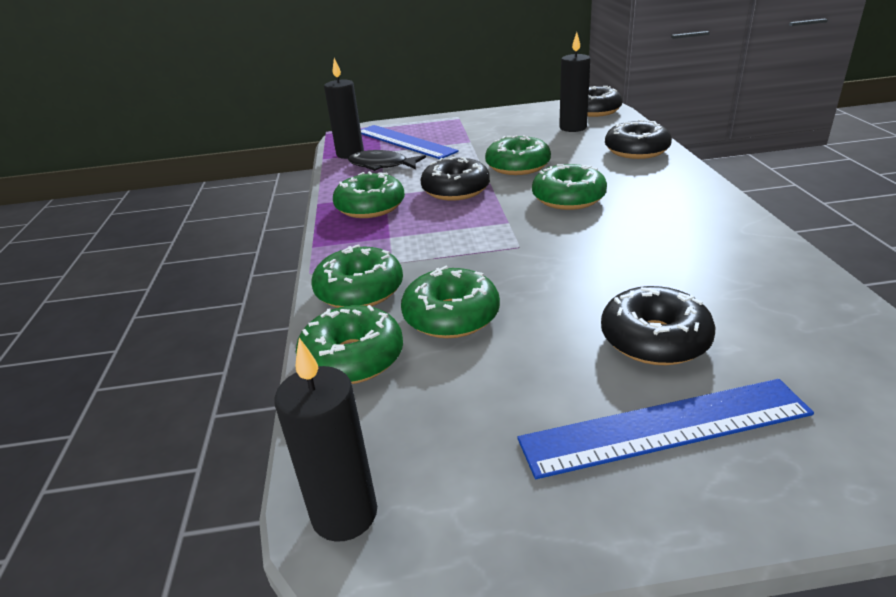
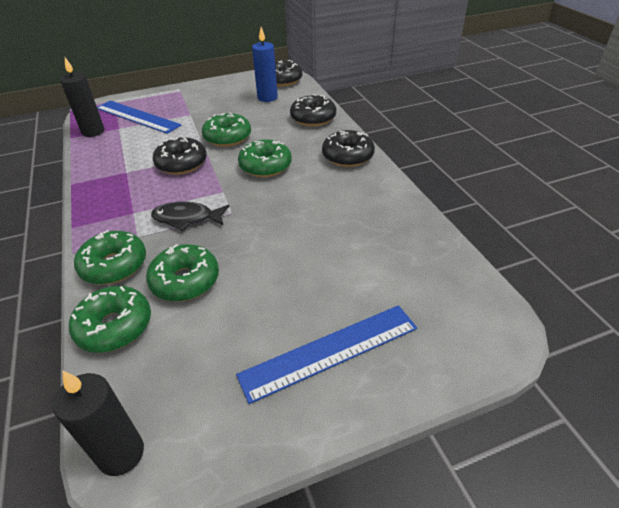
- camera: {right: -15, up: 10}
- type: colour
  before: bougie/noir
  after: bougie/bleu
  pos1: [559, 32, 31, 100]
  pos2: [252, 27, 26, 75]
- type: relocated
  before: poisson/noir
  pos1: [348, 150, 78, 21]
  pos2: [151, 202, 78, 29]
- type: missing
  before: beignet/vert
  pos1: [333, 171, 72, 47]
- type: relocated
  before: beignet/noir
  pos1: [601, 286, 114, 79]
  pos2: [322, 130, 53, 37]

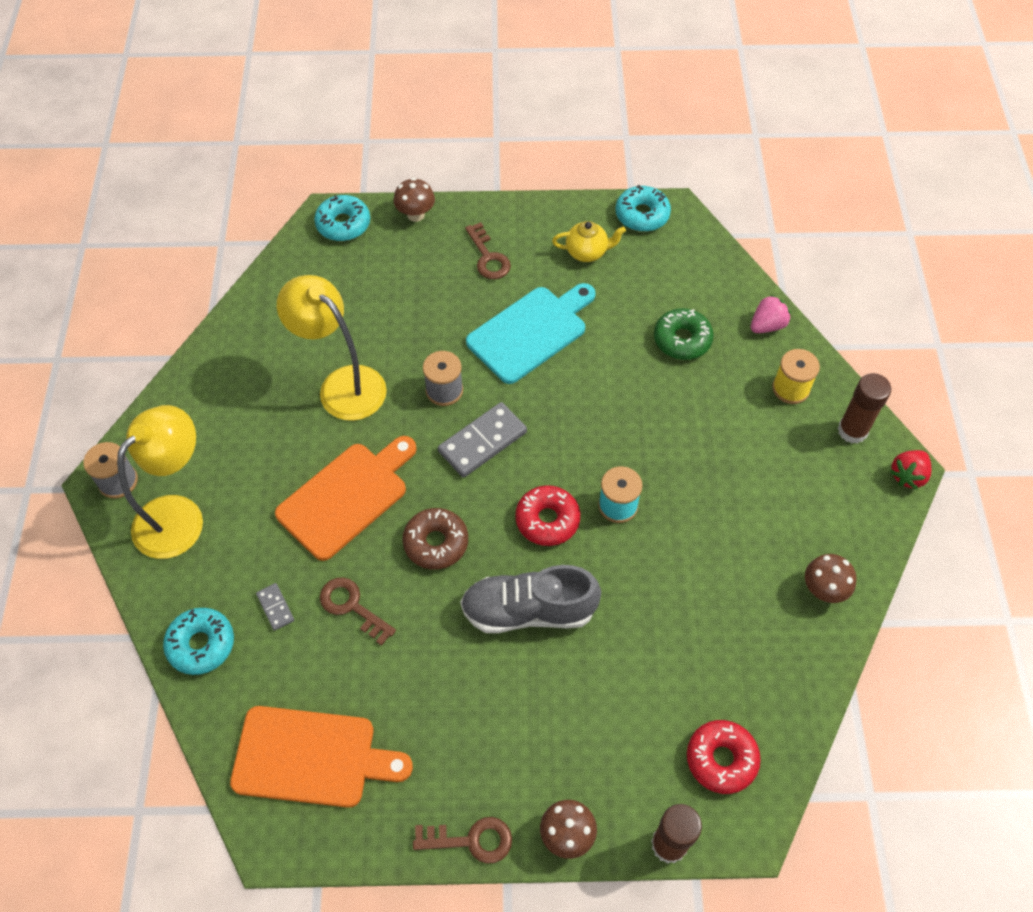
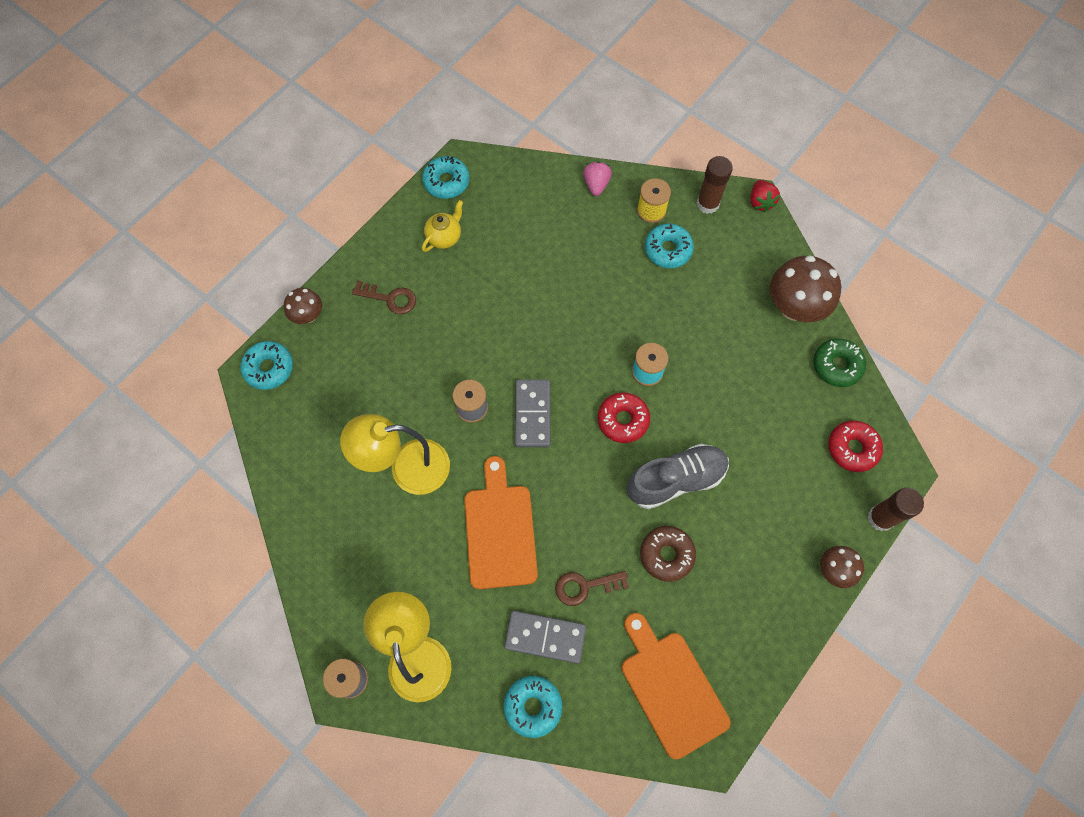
- camera: {right: -50, up: 10}
- type: missing
  before: planche à découper/turquoise
  pos1: [466, 283, 130, 101]
- type: relocated
  before: beignet/vert
  pos1: [654, 308, 60, 52]
  pos2: [814, 338, 52, 49]
- type: relocated
  before: beignet/marron
  pos1: [402, 508, 66, 61]
  pos2: [640, 526, 56, 56]
- type: size
  before: champignon/marron
  pos1: [805, 554, 51, 49]
  pos2: [770, 255, 71, 67]
  scale: 1.81
- type: spun
  before: chaussure/gris
  pos1: [461, 565, 140, 68]
  pos2: [627, 444, 102, 65]
  turn: -150
- type: size
  before: domino/gris
  pos1: [256, 583, 38, 48]
  pos2: [504, 611, 82, 53]
  scale: 2.0
- type: spun
  before: planche à découper/orange
  pos1: [230, 706, 183, 102]
  pos2: [621, 613, 109, 146]
  turn: -75
- type: missing
  before: clé/marron
  pos1: [413, 817, 99, 47]
- type: appeared
  after: beignet/turquoise
  pos2: [645, 224, 49, 44]

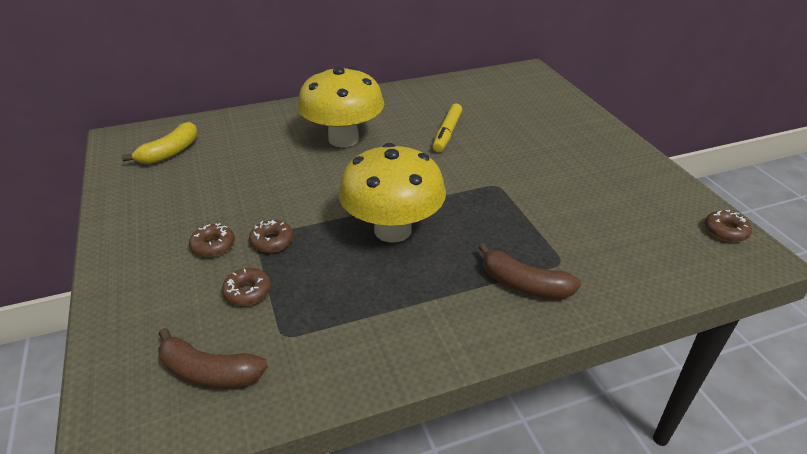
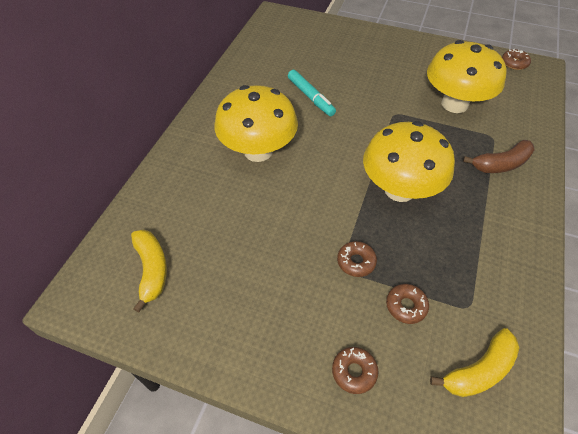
- camera: {right: -50, up: 15}
- type: colour
  before: feutre/jaune
  after: feutre/turquoise
  pos1: [432, 103, 30, 49]
  pos2: [288, 70, 48, 46]
- type: relocated
  before: beignet/marron
  pos1: [189, 223, 46, 34]
  pos2: [332, 347, 46, 47]
- type: colour
  before: banane/marron
  after: banane/jaune
  pos1: [158, 328, 110, 60]
  pos2: [430, 328, 89, 69]
- type: appeared
  after: champignon/jaune
  pos2: [427, 40, 80, 73]

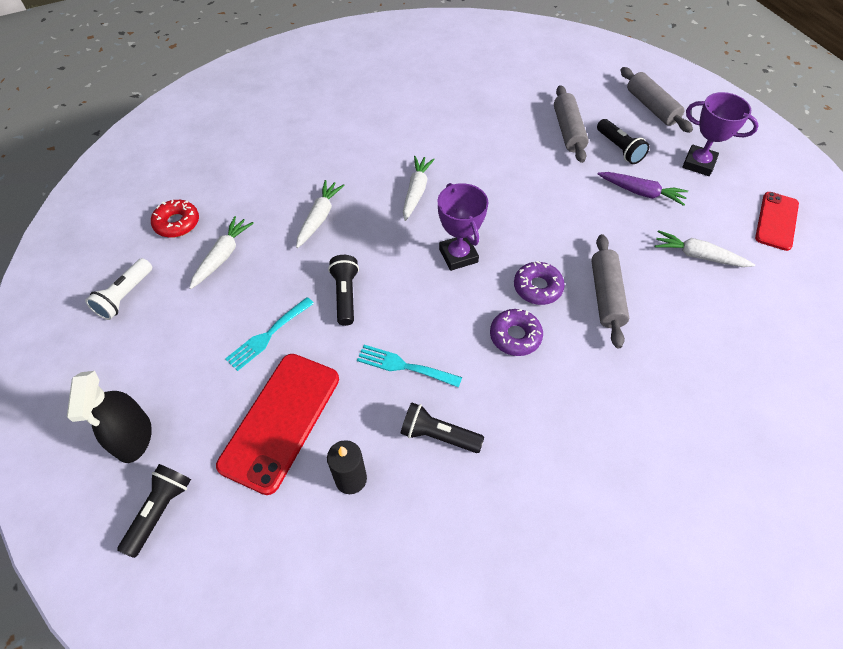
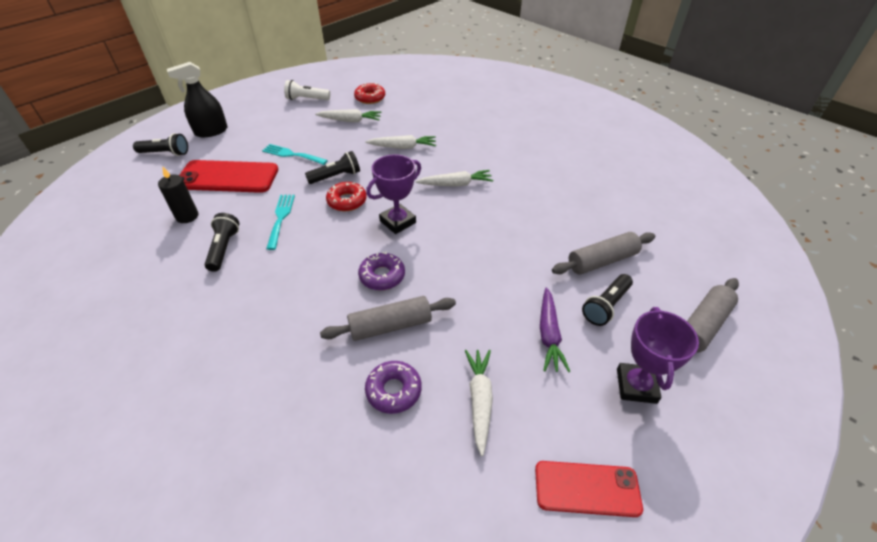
- camera: {right: 70, up: -10}
- type: relocated
  before: beignet/violet
  pos1: [490, 309, 53, 47]
  pos2: [365, 361, 57, 53]
- type: appeared
  after: beignet/rouge
  pos2: [326, 182, 41, 29]

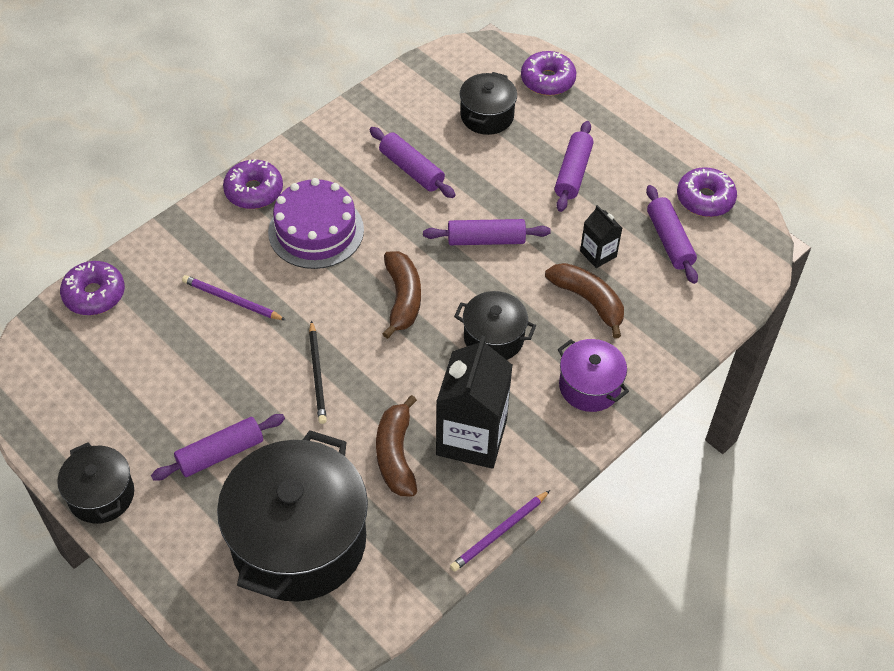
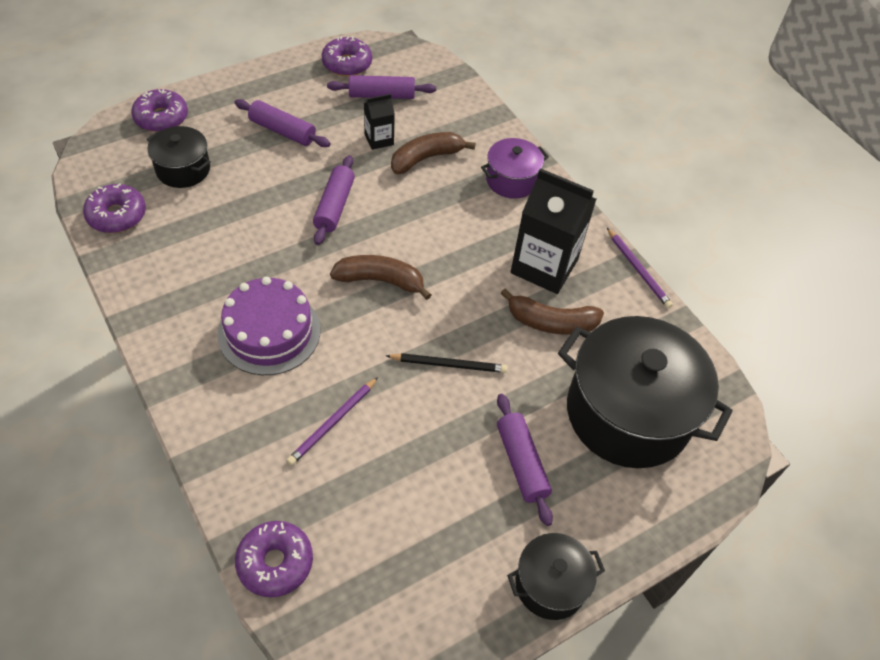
- camera: {right: -80, up: 0}
- type: missing
  before: rouleau à pâtisserie/violet
  pos1: [369, 127, 87, 71]
- type: relocated
  before: beignet/violet
  pos1: [223, 159, 60, 50]
  pos2: [83, 183, 63, 50]
- type: missing
  before: marmite/noir
  pos1: [454, 291, 82, 69]

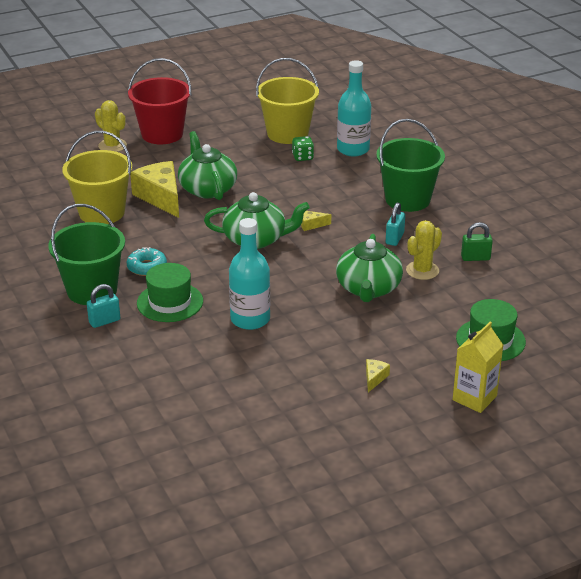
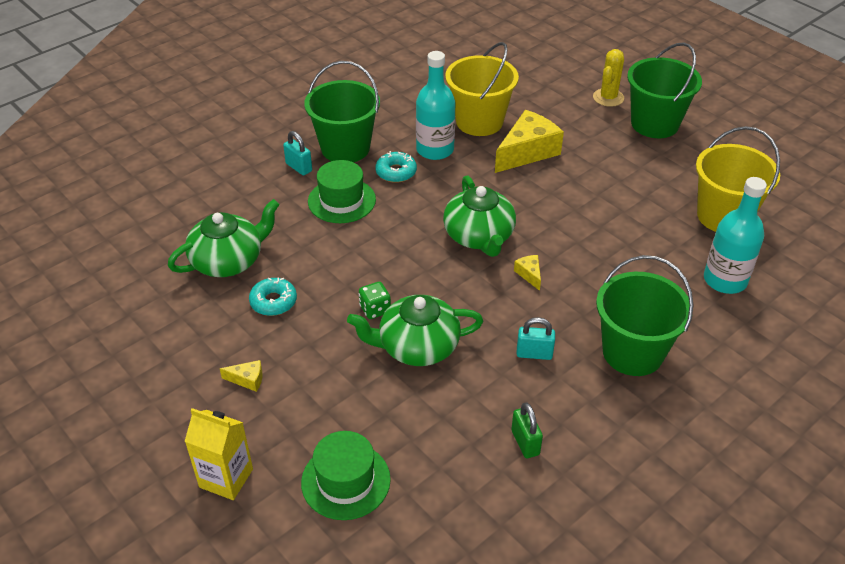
- camera: {right: 75, up: 10}
- type: colour
  before: seau/rouge
  after: seau/vert
  pos1: [128, 58, 63, 86]
  pos2: [627, 42, 75, 96]
- type: relocated
  before: théière/vert
  pos1: [178, 131, 59, 69]
  pos2: [168, 199, 112, 78]
- type: relocated
  before: dé/vert
  pos1: [292, 136, 22, 25]
  pos2: [359, 282, 32, 37]
- type: relocated
  before: bouteille/turquoise
  pos1: [229, 218, 41, 112]
  pos2: [416, 51, 39, 109]
- type: missing
  before: cactus/jaune
  pos1: [406, 220, 36, 60]
- type: appeared
  after: beignet/turquoise
  pos2: [249, 277, 48, 39]

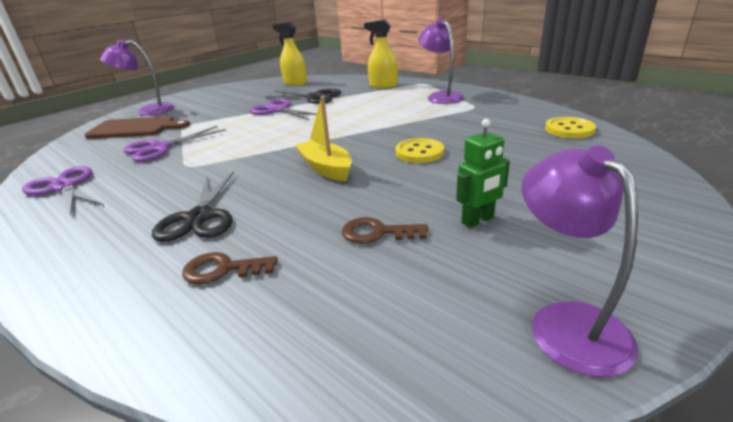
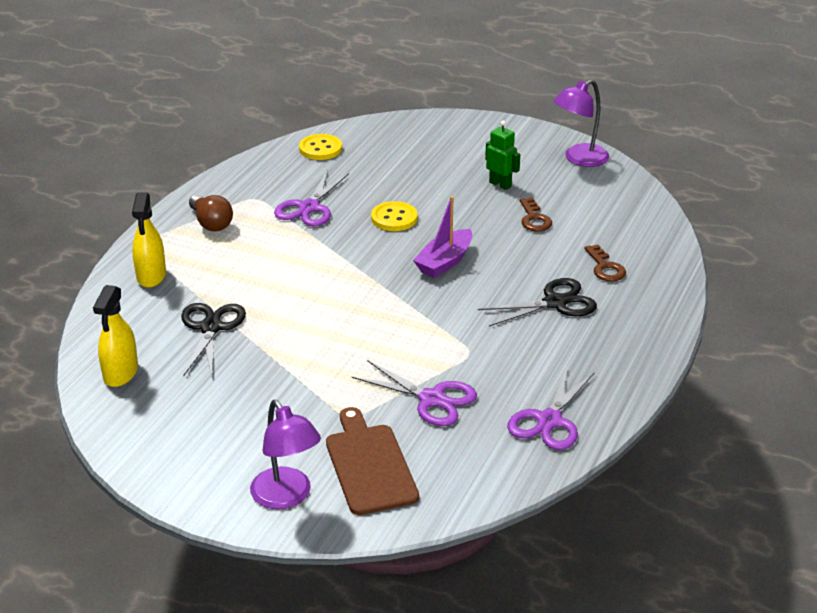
- camera: {right: -110, up: 5}
- type: exchanged
  before: lampe/violet
  after: ampoule/marron
  pos1: [419, 19, 45, 85]
  pos2: [189, 195, 44, 36]
- type: colour
  before: bateau/jaune
  after: bateau/violet
  pos1: [295, 96, 57, 85]
  pos2: [413, 196, 59, 82]
- type: relocated
  before: ciseaux/violet
  pos1: [249, 99, 68, 21]
  pos2: [274, 170, 75, 56]

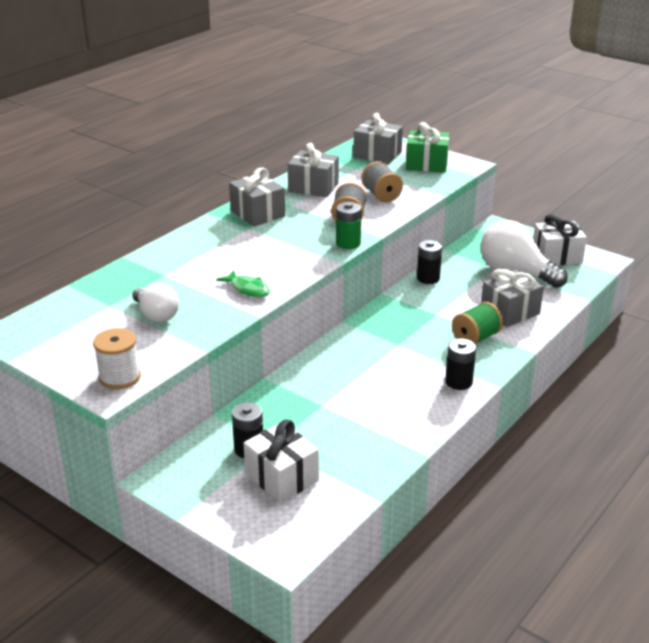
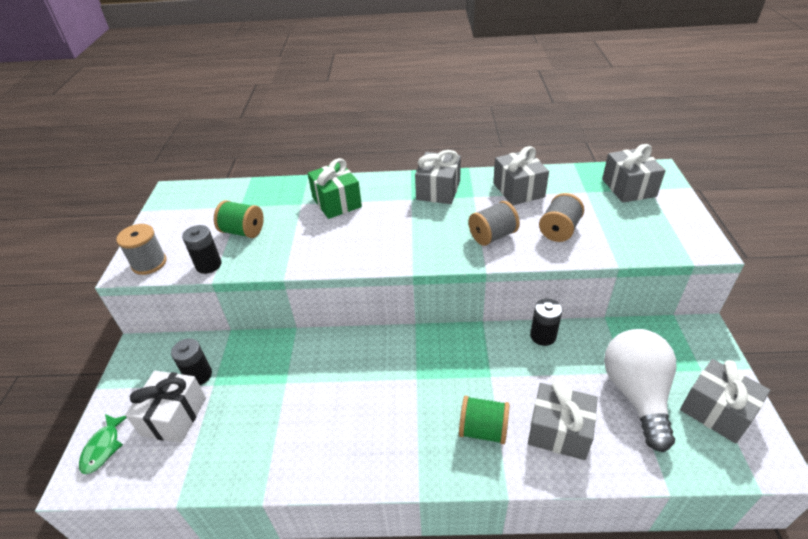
- camera: {right: 55, up: 10}
- type: relocated
  before: cadeau/vert
  pos1: [406, 122, 44, 51]
  pos2: [308, 158, 54, 61]
- type: missing
  before: pile/vert
  pos1: [336, 202, 26, 47]
- type: colour
  before: cadeau/blanc
  after: cadeau/gris
  pos1: [533, 214, 54, 51]
  pos2: [680, 359, 90, 84]
- type: relocated
  before: poisson/vert
  pos1: [216, 270, 54, 27]
  pos2: [79, 414, 48, 60]
- type: exchanged
  before: ampoule/blanc
  after: bobine/vert
  pos1: [132, 283, 47, 39]
  pos2: [214, 200, 50, 38]
- type: colour
  before: bobine/blanc
  after: bobine/gris
  pos1: [93, 328, 48, 61]
  pos2: [116, 224, 51, 51]
- type: relocated
  before: pile/noir
  pos1: [445, 338, 31, 52]
  pos2: [182, 225, 40, 49]

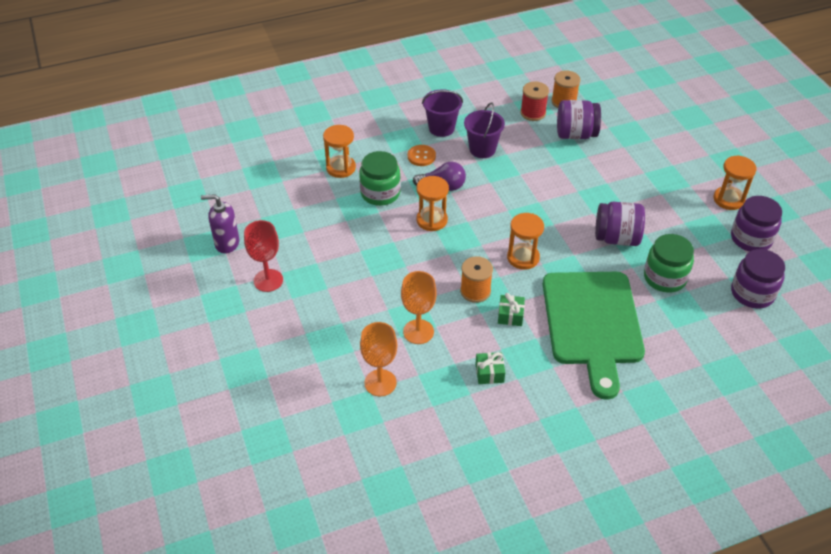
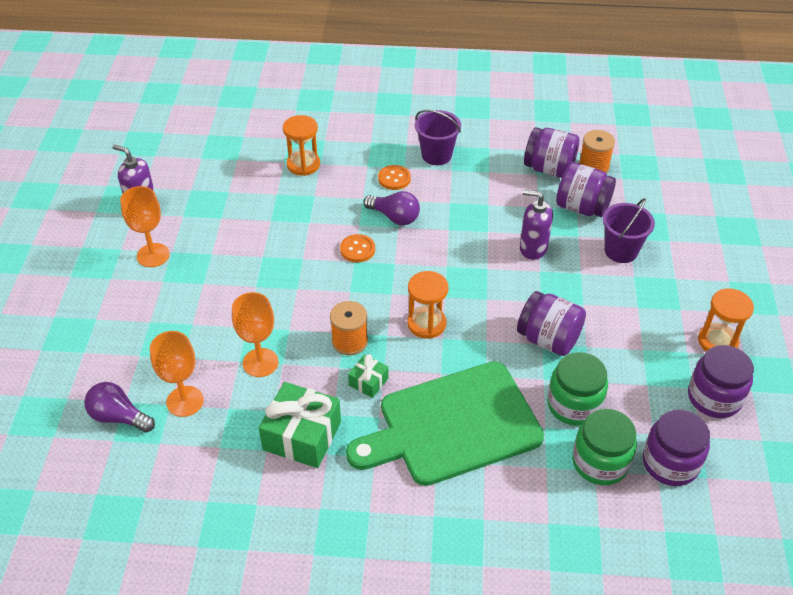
- camera: {right: 25, up: 0}
- type: exchanged
  before: bobine/rouge
  after: bocal/violet
  pos1: [520, 81, 29, 40]
  pos2: [524, 127, 55, 51]
- type: relocated
  before: seau/violet
  pos1: [464, 102, 41, 56]
  pos2: [603, 198, 52, 65]
- type: relocated
  before: bocal/vert
  pos1: [359, 151, 42, 55]
  pos2: [572, 409, 65, 76]
- type: exchanged
  before: sablier/orange
  after: bouton/orange
  pos1: [416, 176, 33, 55]
  pos2: [340, 234, 35, 29]
- type: colour
  before: verre à pied/rouge
  after: verre à pied/orange
  pos1: [244, 220, 39, 72]
  pos2: [120, 186, 50, 81]
- type: spun
  before: planche à découper/vert
  pos1: [543, 272, 102, 128]
  pos2: [346, 361, 198, 125]
  turn: 45
- type: size
  before: cadeau/vert
  pos1: [476, 352, 29, 32]
  pos2: [259, 382, 82, 86]
  scale: 1.96
- type: appeared
  after: distributeur de savon/violet
  pos2: [520, 190, 33, 70]
- type: appeared
  after: ampoule/violet
  pos2: [84, 382, 71, 51]

